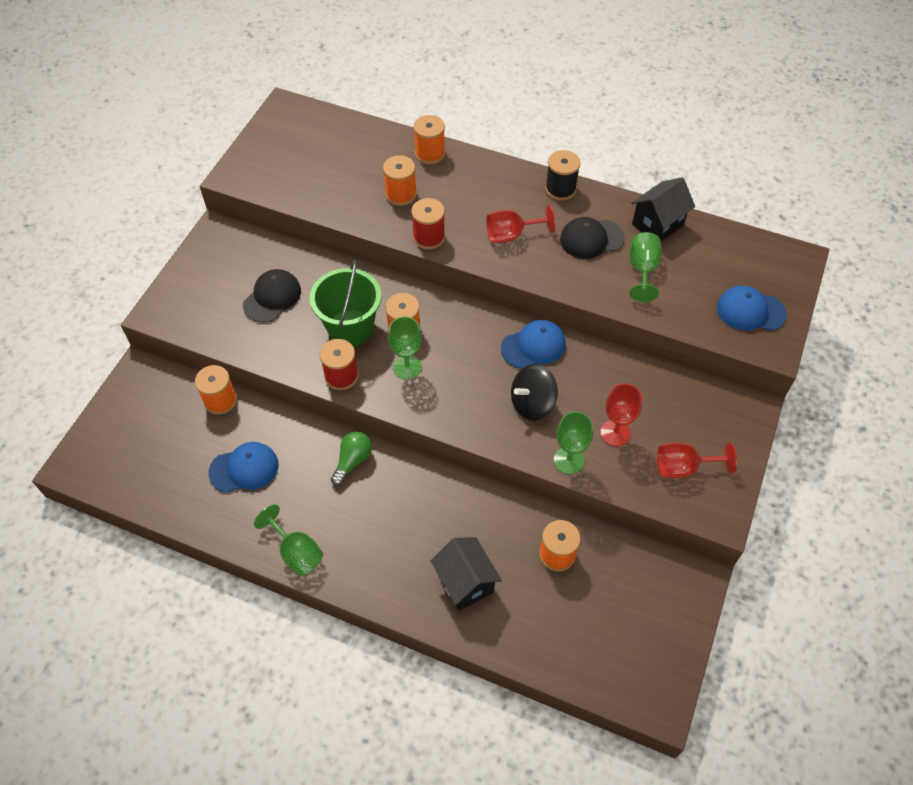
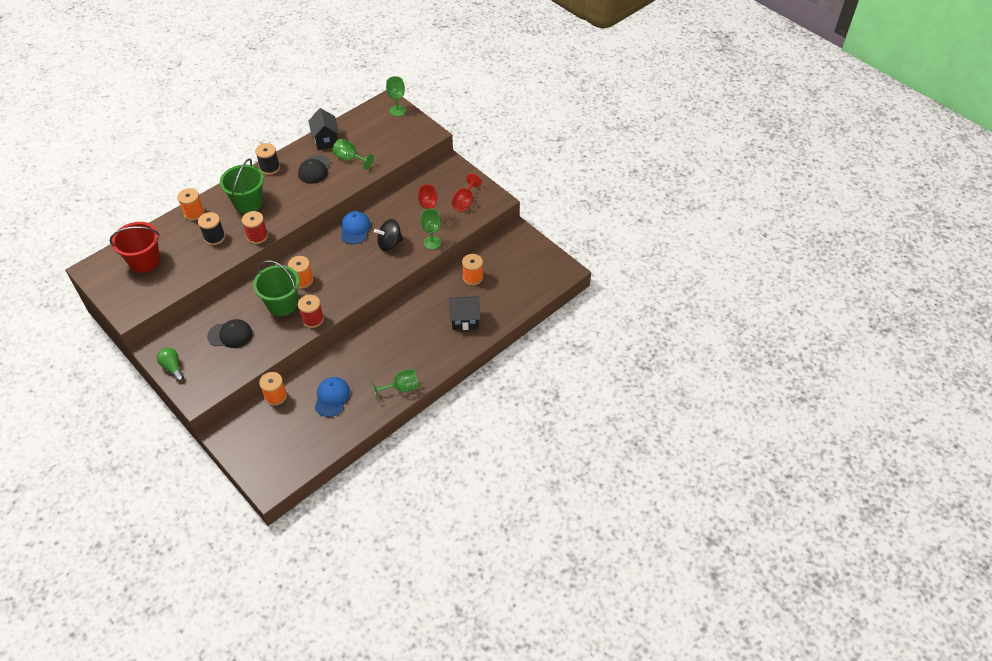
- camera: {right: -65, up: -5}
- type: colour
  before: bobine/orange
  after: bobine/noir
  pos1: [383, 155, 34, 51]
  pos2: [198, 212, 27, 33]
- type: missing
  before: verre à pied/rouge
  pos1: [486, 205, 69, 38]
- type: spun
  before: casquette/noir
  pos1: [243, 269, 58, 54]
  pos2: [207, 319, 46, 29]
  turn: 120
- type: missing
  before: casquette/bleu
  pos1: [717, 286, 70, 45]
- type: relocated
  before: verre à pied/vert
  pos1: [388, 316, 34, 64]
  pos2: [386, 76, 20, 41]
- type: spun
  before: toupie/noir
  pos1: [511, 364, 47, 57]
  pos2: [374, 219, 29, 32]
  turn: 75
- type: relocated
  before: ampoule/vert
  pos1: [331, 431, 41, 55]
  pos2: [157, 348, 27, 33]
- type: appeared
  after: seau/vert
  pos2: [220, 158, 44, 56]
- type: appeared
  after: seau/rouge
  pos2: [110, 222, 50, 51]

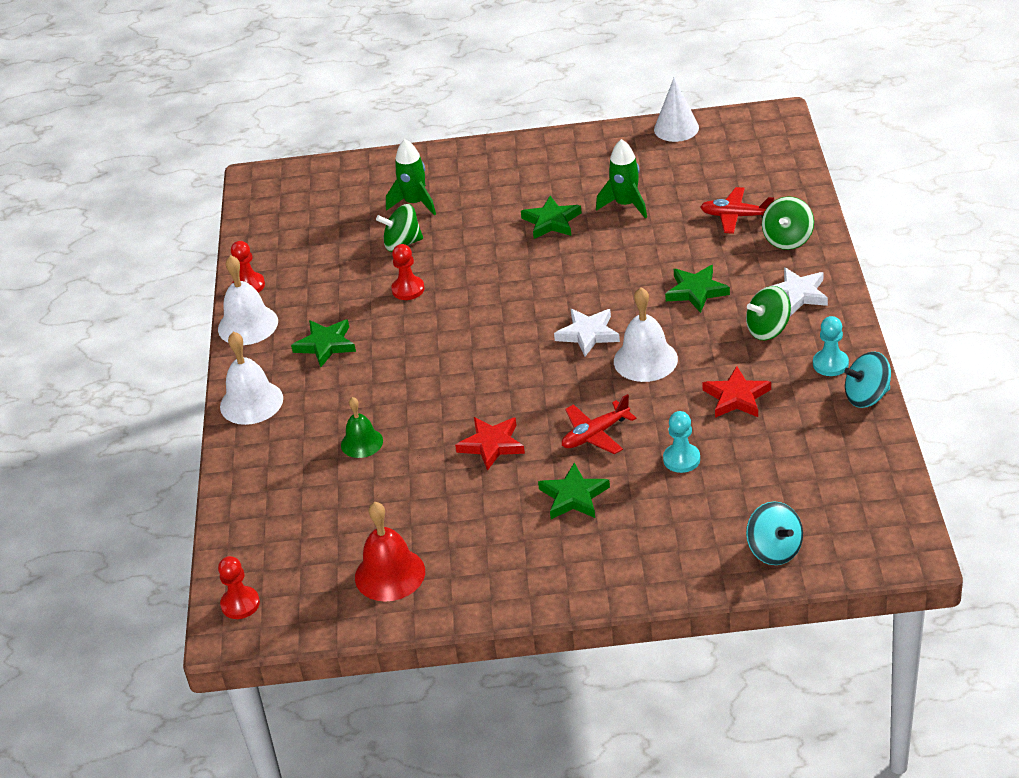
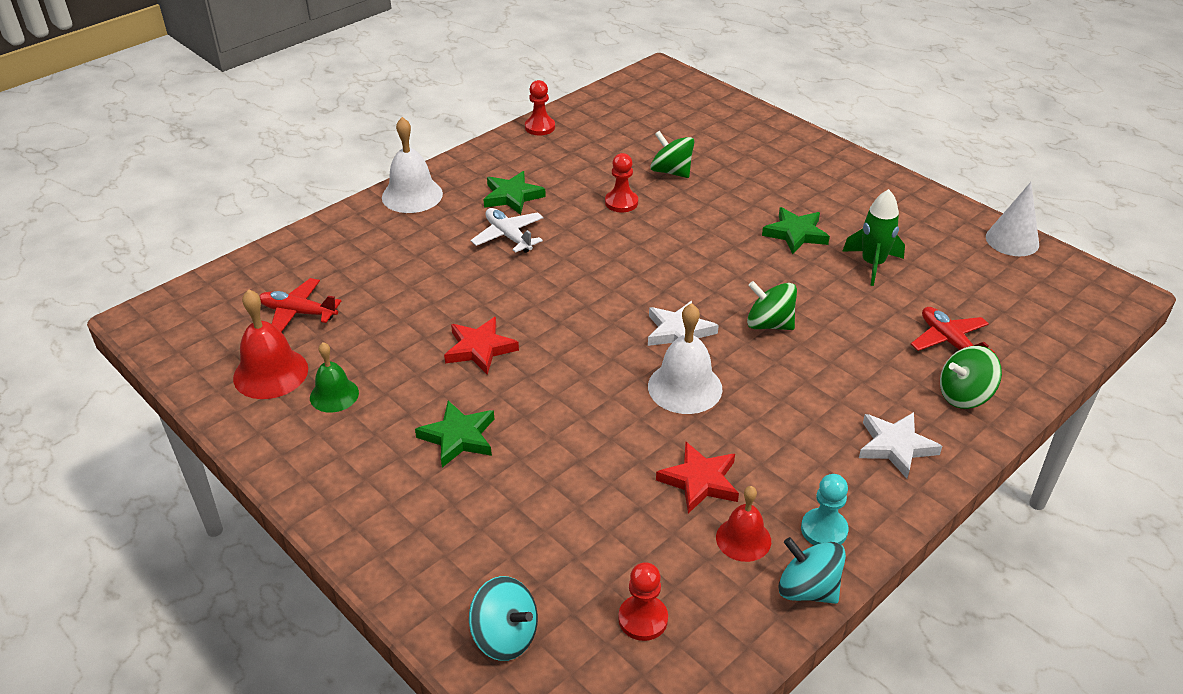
- camera: {right: 45, up: 0}
- type: missing
  before: fusée/vert
  pos1: [386, 139, 50, 76]
- type: missing
  before: cloche/blanc
  pos1: [218, 255, 60, 90]
- type: missing
  before: étoile/vert
  pos1: [665, 265, 65, 48]
- type: relocated
  before: toupie/vert
  pos1: [746, 286, 45, 54]
  pos2: [747, 281, 50, 49]
- type: relocated
  before: avion/rouge
  pos1: [562, 394, 75, 60]
  pos2: [260, 278, 81, 54]
- type: relocated
  before: cloche/vert
  pos1: [341, 397, 42, 61]
  pos2: [310, 342, 49, 71]
- type: missing
  before: pion/turquoise
  pos1: [663, 411, 37, 62]
- type: spun
  before: toupie/turquoise
  pos1: [746, 501, 57, 64]
  pos2: [469, 576, 69, 85]
  turn: -75
- type: relocated
  before: pion/rouge
  pos1: [218, 556, 42, 63]
  pos2: [618, 562, 50, 79]
- type: appeared
  after: avion/blanc
  pos2: [471, 208, 72, 45]
- type: appeared
  after: cloche/rouge
  pos2: [716, 486, 55, 76]

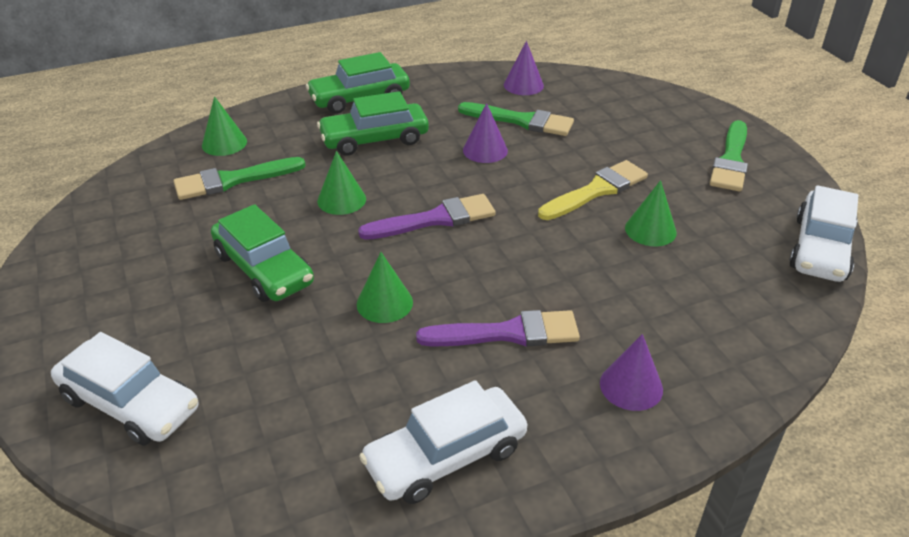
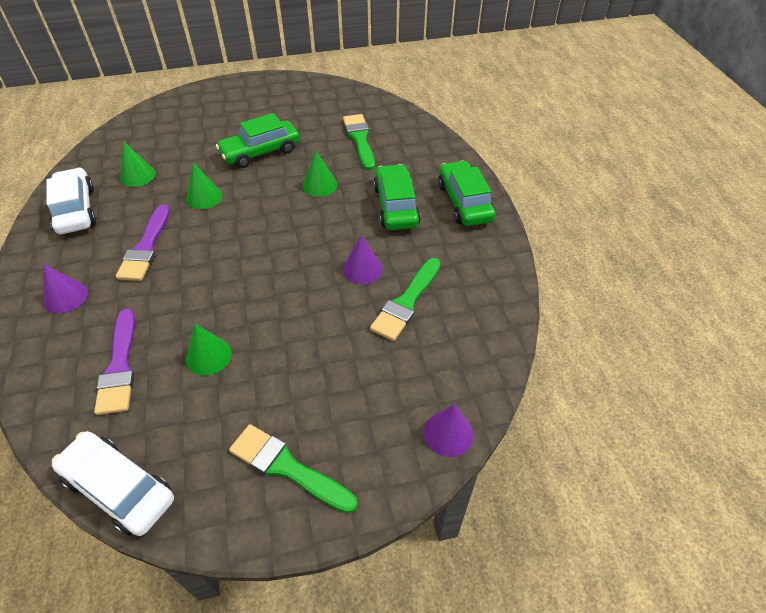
- camera: {right: 100, up: 10}
- type: relocated
  before: cône/violet
  pos1: [504, 41, 40, 54]
  pos2: [424, 404, 49, 53]
- type: relocated
  before: cône/vert
  pos1: [202, 96, 45, 60]
  pos2: [120, 141, 36, 46]
- type: missing
  before: pinceau/jaune
  pos1: [538, 160, 110, 60]
- type: relocated
  before: pinceau/violet
  pos1: [358, 194, 138, 46]
  pos2: [94, 309, 41, 106]
- type: missing
  before: voiture/blanc
  pos1: [51, 332, 147, 113]

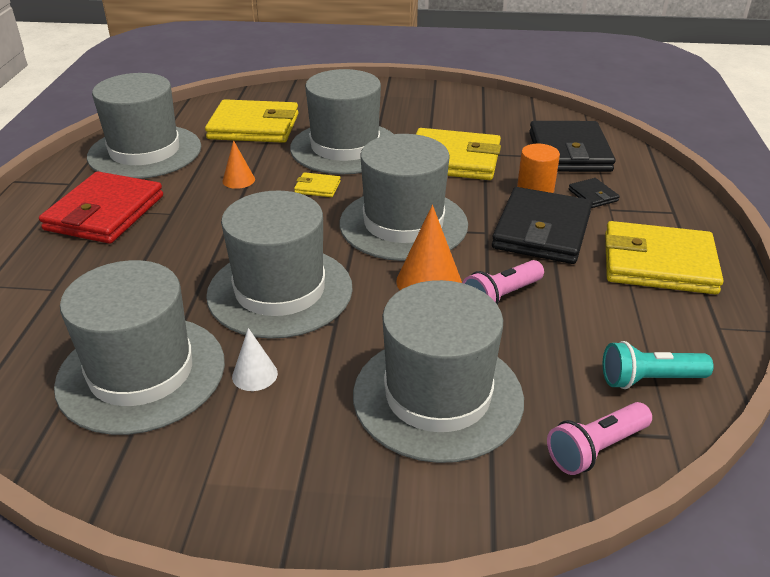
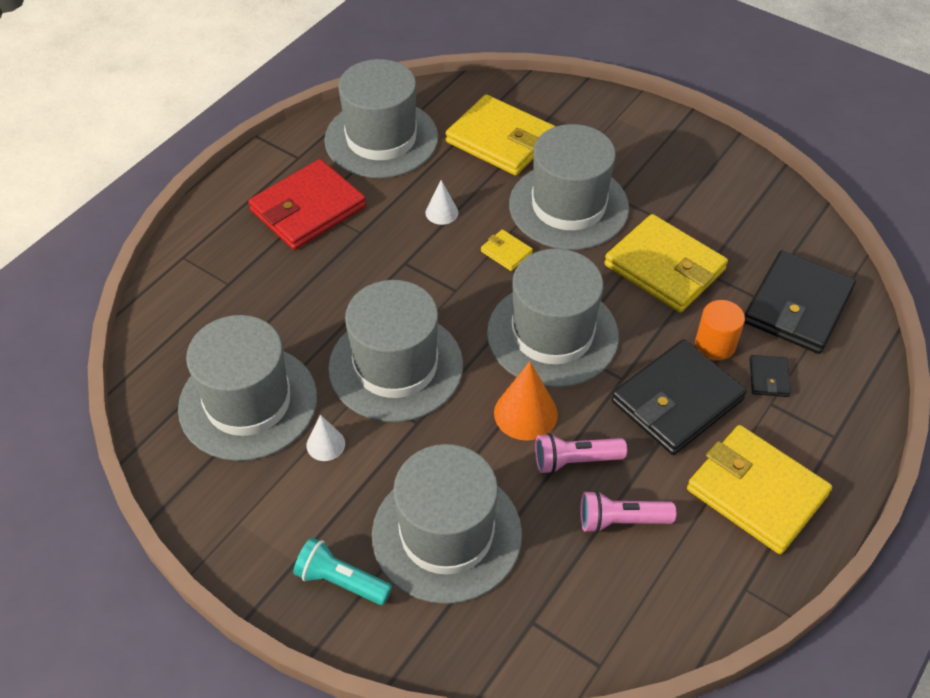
- camera: {right: 30, up: 15}
- type: colour
  before: cône/orange
  after: cône/blanc
  pos1: [222, 140, 33, 49]
  pos2: [425, 180, 33, 45]
- type: relocated
  before: lampe de poche/turquoise
  pos1: [603, 341, 111, 48]
  pos2: [293, 537, 99, 68]
- type: relocated
  before: lampe de poche/rose
  pos1: [547, 402, 105, 73]
  pos2: [580, 490, 96, 43]

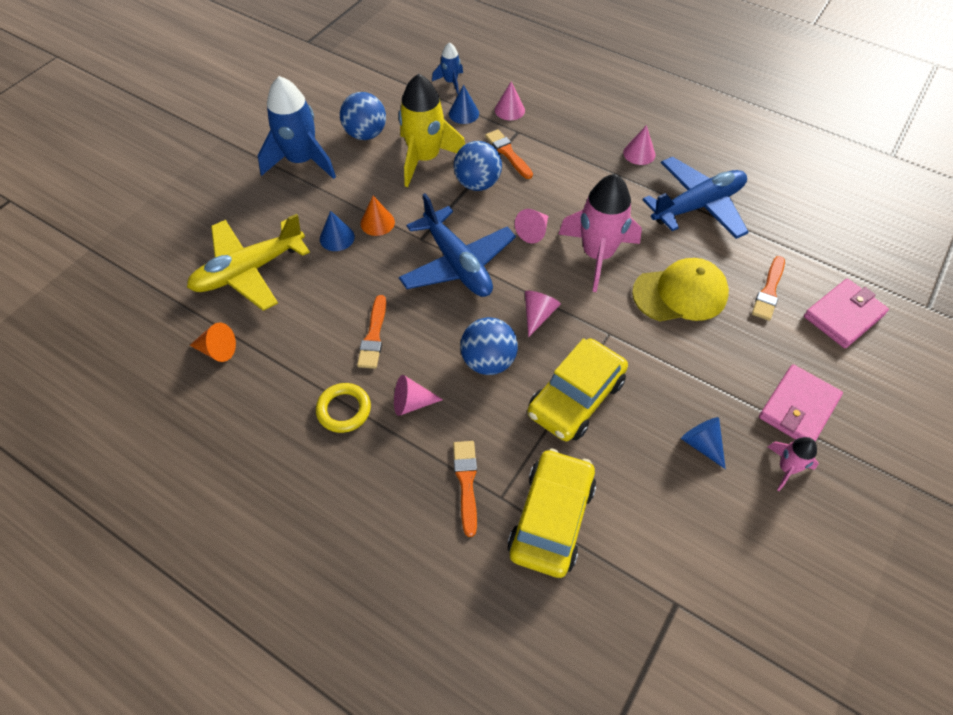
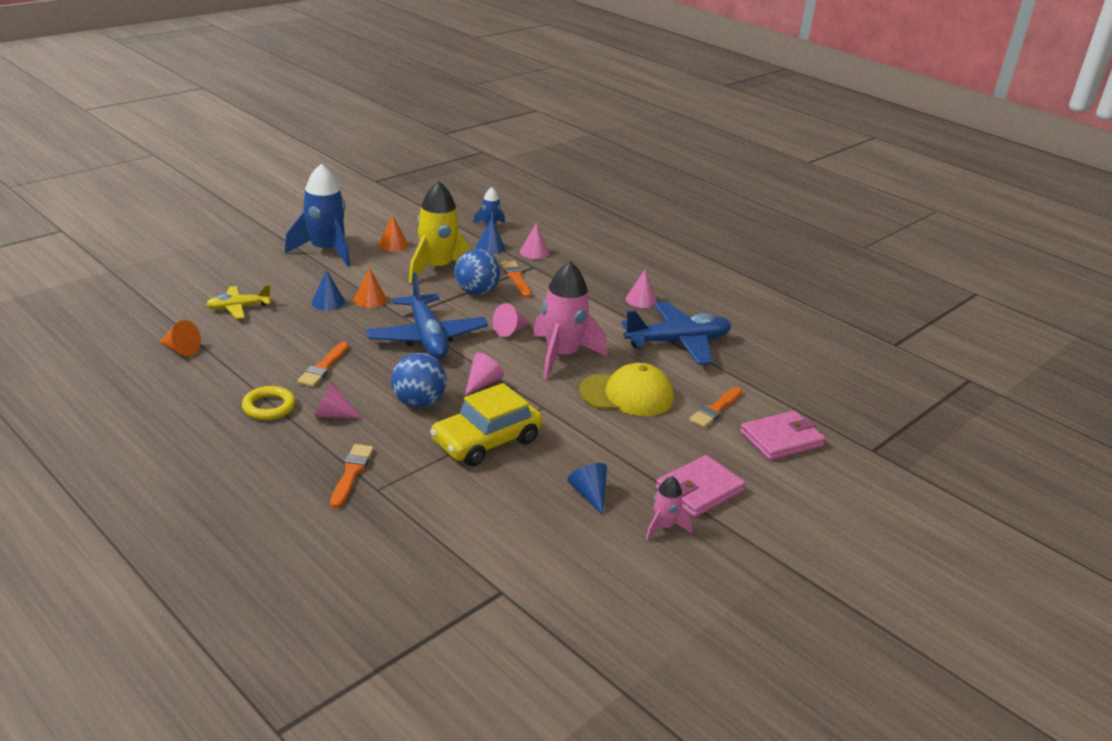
- camera: {right: 10, up: -25}
- type: exchanged
  before: balle/bleu
  after: cône/orange
  pos1: [340, 92, 46, 48]
  pos2: [378, 215, 30, 37]
- type: size
  before: avion/jaune
  pos1: [187, 214, 123, 97]
  pos2: [206, 284, 65, 35]
  scale: 0.55
- type: missing
  before: voiture/jaune
  pos1: [507, 448, 89, 130]

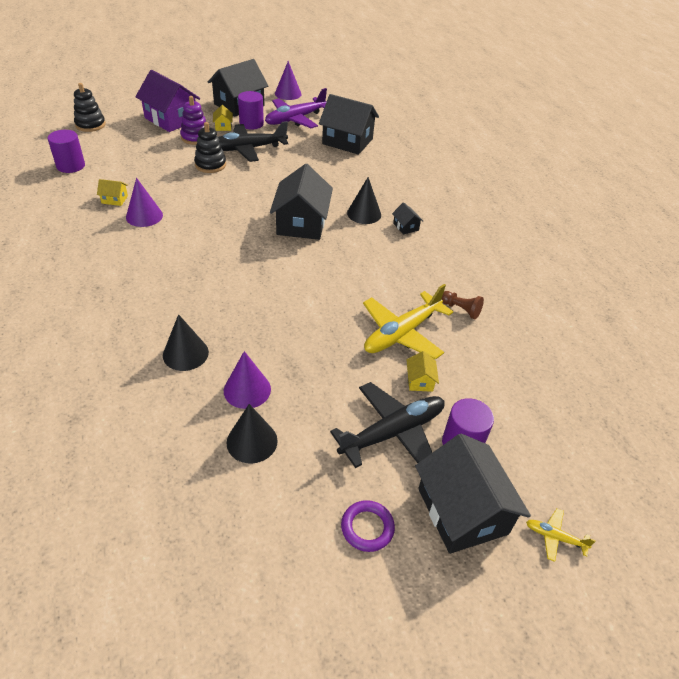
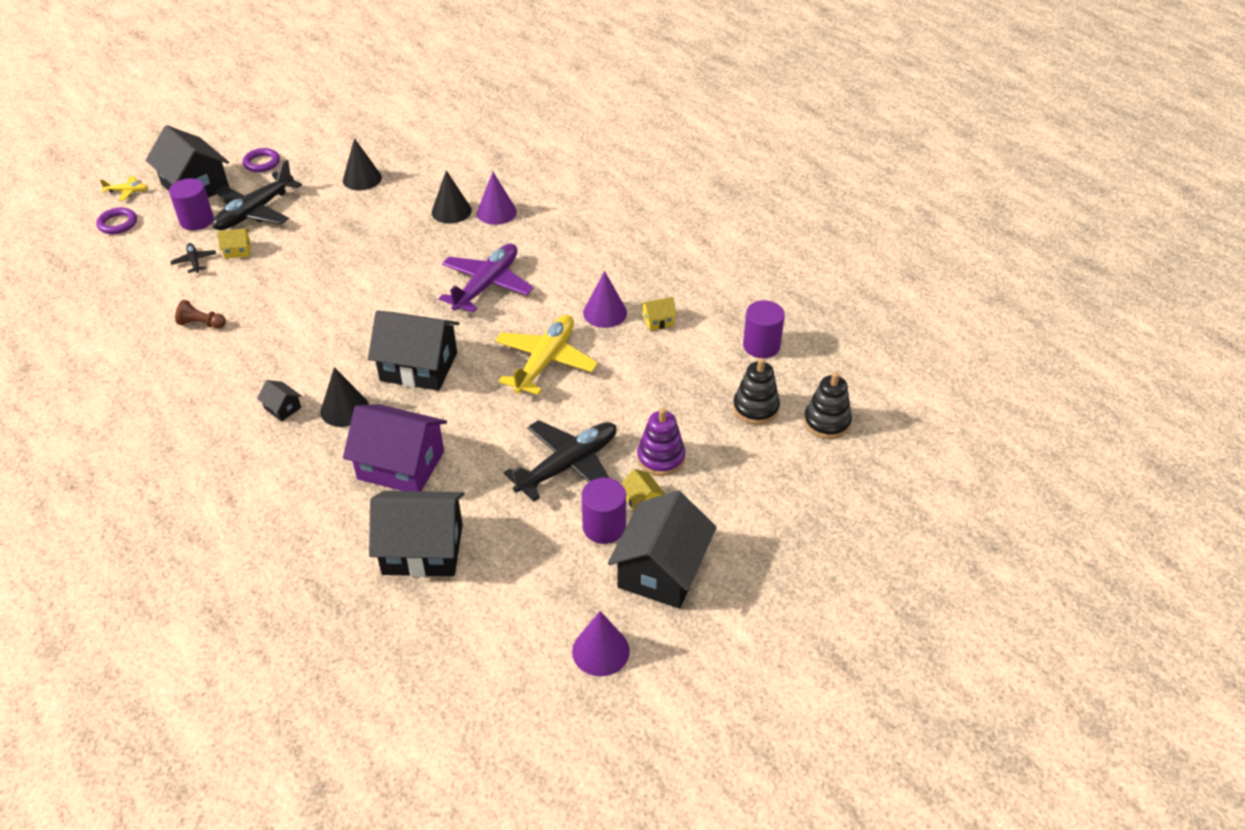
- camera: {right: 160, up: 0}
- type: relocated
  before: maison/violet
  pos1: [135, 70, 65, 62]
  pos2: [343, 404, 104, 87]
- type: relocated
  before: avion/violet
  pos1: [265, 88, 62, 40]
  pos2: [439, 243, 95, 70]
- type: relocated
  before: jouet à empiler/noir
  pos1: [194, 122, 32, 51]
  pos2: [733, 358, 47, 67]
- type: spun
  before: maison/noir
  pos1: [270, 164, 63, 76]
  pos2: [368, 310, 92, 81]
  turn: -60
- type: relocated
  before: avion/jaune
  pos1: [363, 284, 90, 75]
  pos2: [495, 315, 103, 80]
- type: relocated
  before: cône/violet
  pos1: [224, 351, 47, 58]
  pos2: [477, 172, 40, 53]
- type: spun
  before: maison/jaune
  pos1: [407, 351, 32, 41]
  pos2: [218, 229, 33, 30]
  turn: -75
- type: appeared
  after: anneau/violet
  pos2: [96, 207, 41, 27]
- type: appeared
  after: avion/noir
  pos2: [170, 243, 46, 30]

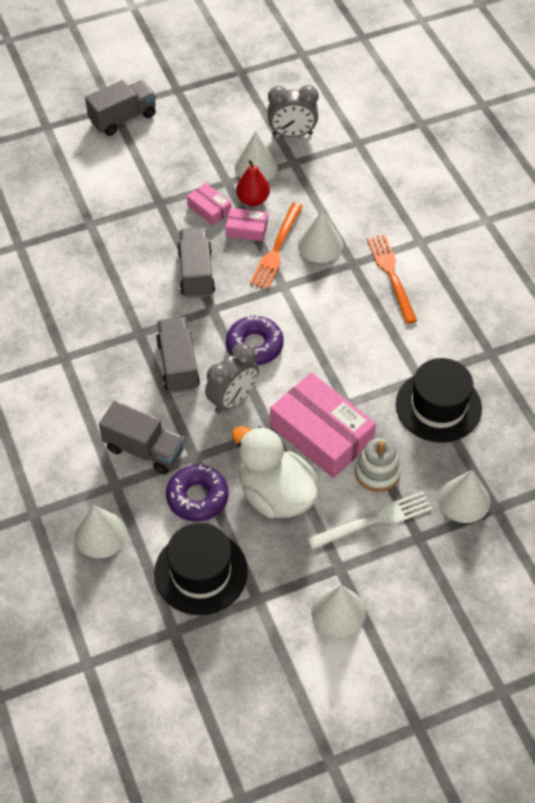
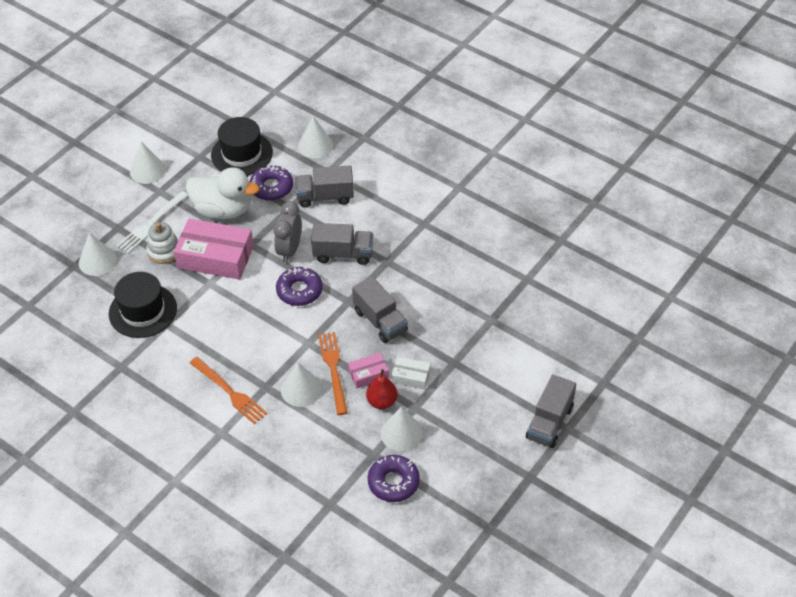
- camera: {right: 150, up: -5}
- type: exchanged
  before: réveil/gris
  after: beignet/violet
  pos1: [268, 85, 51, 52]
  pos2: [368, 455, 52, 47]
- type: colour
  before: boîte/rose
  after: boîte/blanc
  pos1: [187, 183, 44, 43]
  pos2: [391, 357, 40, 32]
- type: spun
  before: camion/gris
  pos1: [156, 317, 44, 76]
  pos2: [311, 223, 62, 42]
  turn: -45

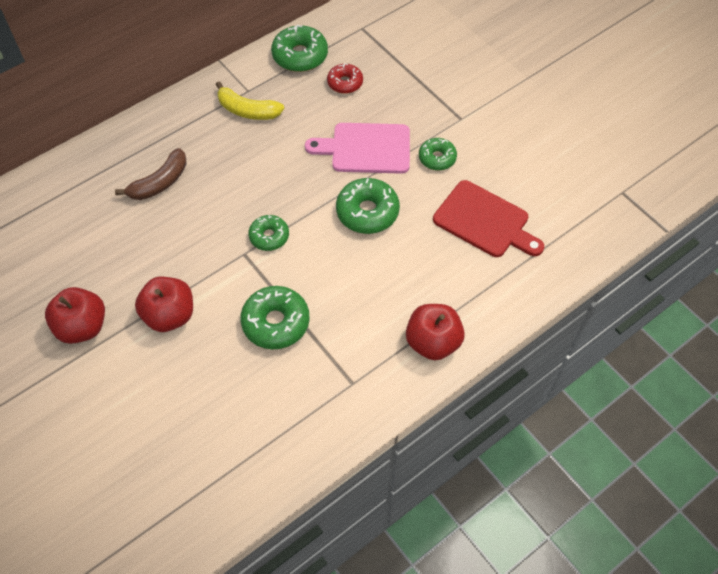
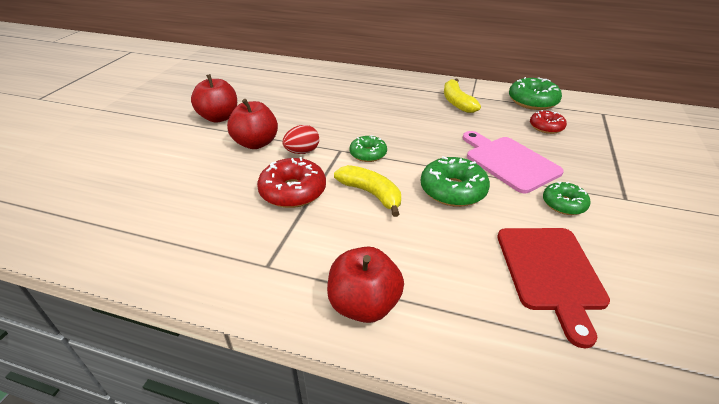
- camera: {right: 55, up: -20}
- type: missing
  before: banane/marron
  pos1: [115, 148, 72, 52]
- type: colour
  before: beignet/vert
  after: beignet/rouge
  pos1: [240, 286, 70, 63]
  pos2: [257, 157, 69, 51]
- type: appeared
  after: œuf/rouge
  pos2: [282, 125, 37, 29]
- type: appeared
  after: banane/jaune
  pos2: [334, 165, 67, 52]

